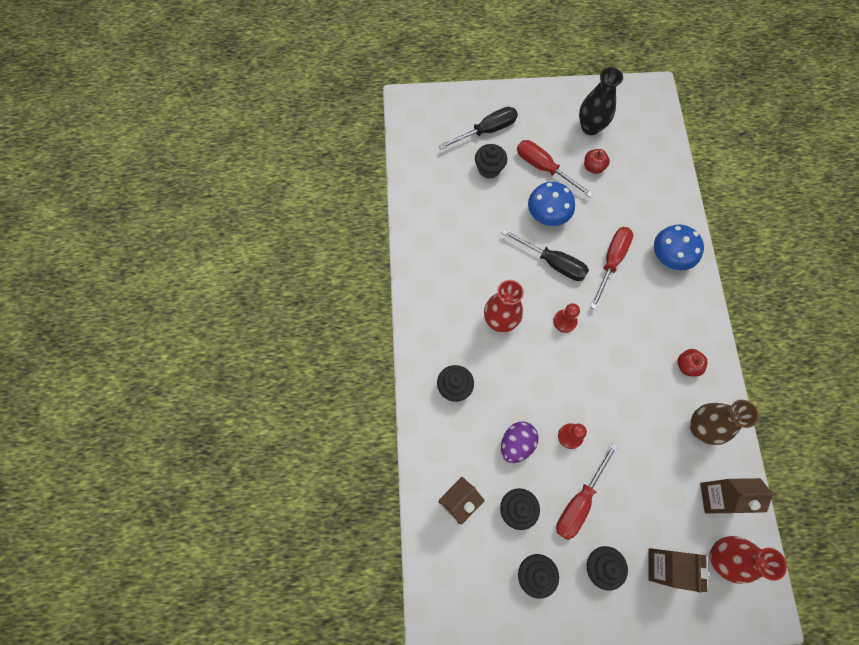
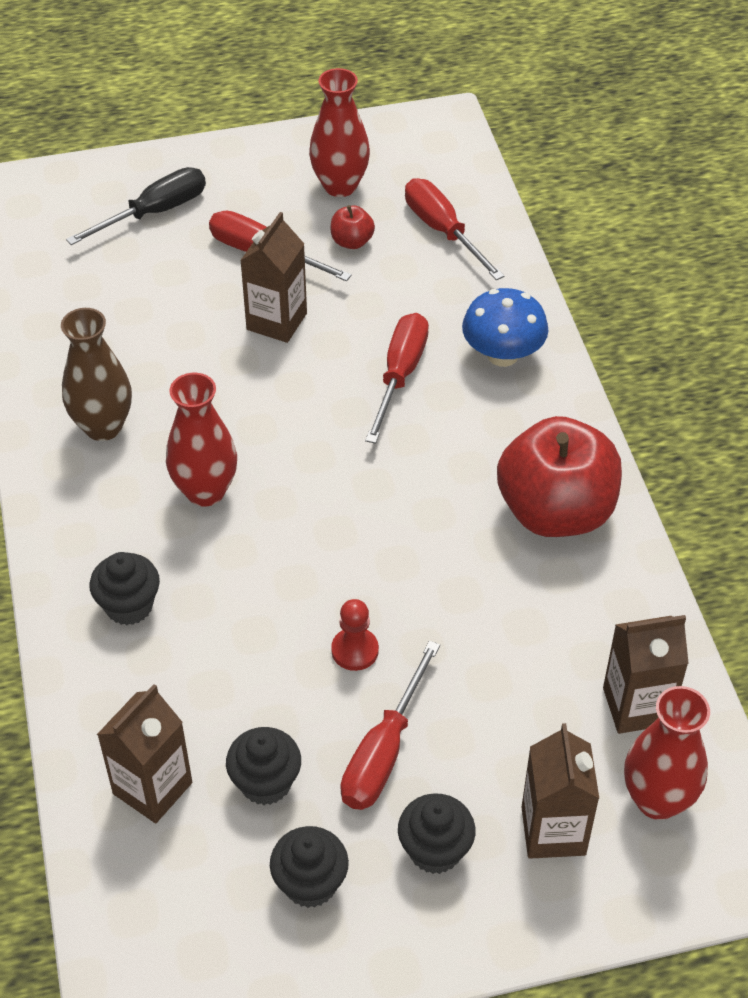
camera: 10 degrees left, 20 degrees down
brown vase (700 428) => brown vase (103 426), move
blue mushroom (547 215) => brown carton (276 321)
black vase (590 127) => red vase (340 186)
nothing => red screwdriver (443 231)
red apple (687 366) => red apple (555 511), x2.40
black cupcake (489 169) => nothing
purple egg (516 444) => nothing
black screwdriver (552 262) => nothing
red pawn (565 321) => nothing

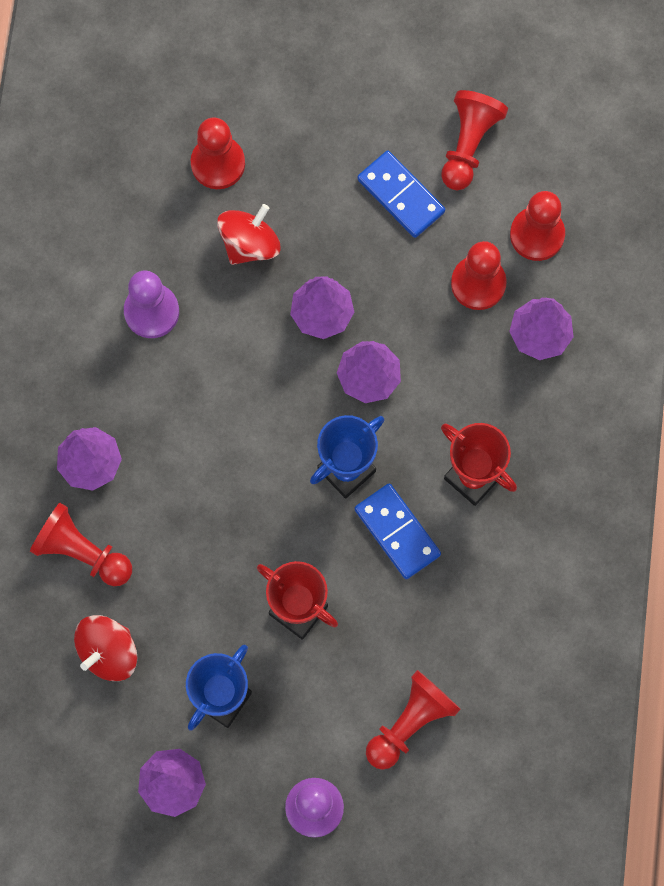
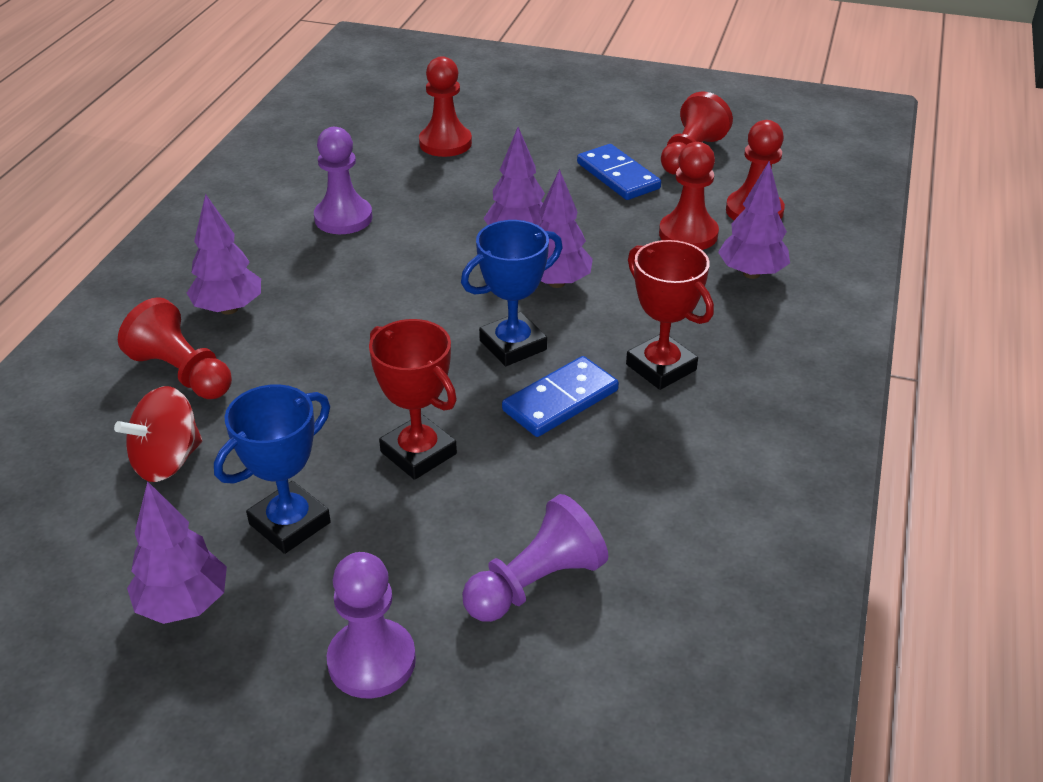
camera: 10 degrees right, 35 degrees down
red pawn (410 723) => purple pawn (535 583)
blue domino (397 532) => blue domino (560 400), 75 degrees clockwise
red spinning top (249 244) => nothing

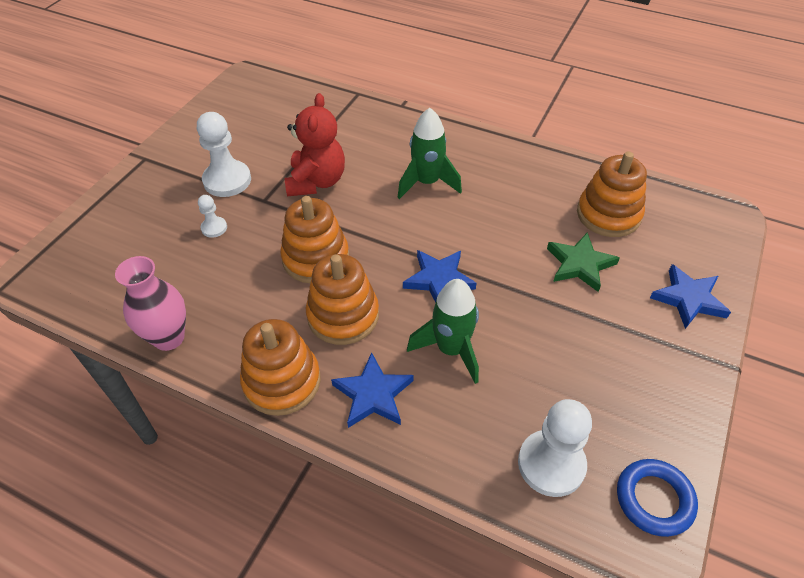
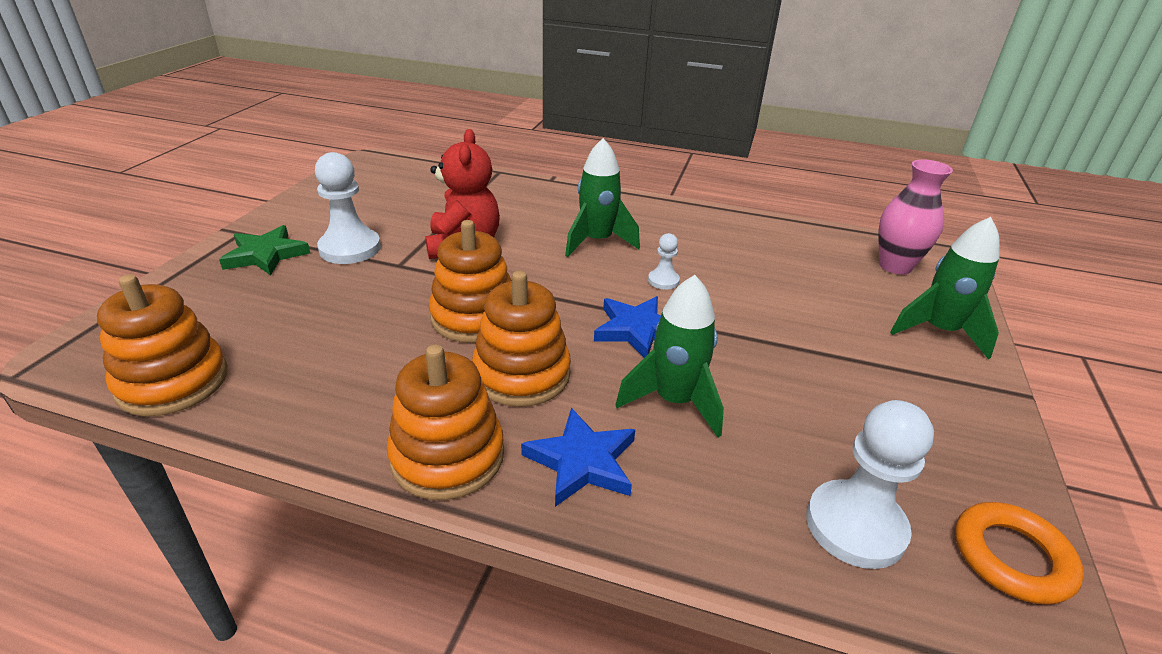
camera: 10 degrees left, 15 degrees down
orange stacking toy (608 214) => orange stacking toy (173 382), move
green star (580 264) => green star (266 255), move
white pawn (214 228) => white pawn (663 281), move
pink vase (169 338) => pink vase (895 266), move
blue star (688 299) => green rocket (939 331)
blue ring (654 499) => orange ring (1011 557)

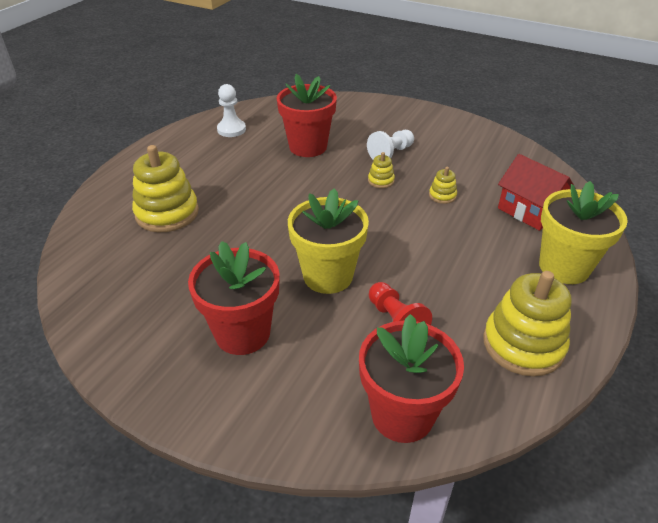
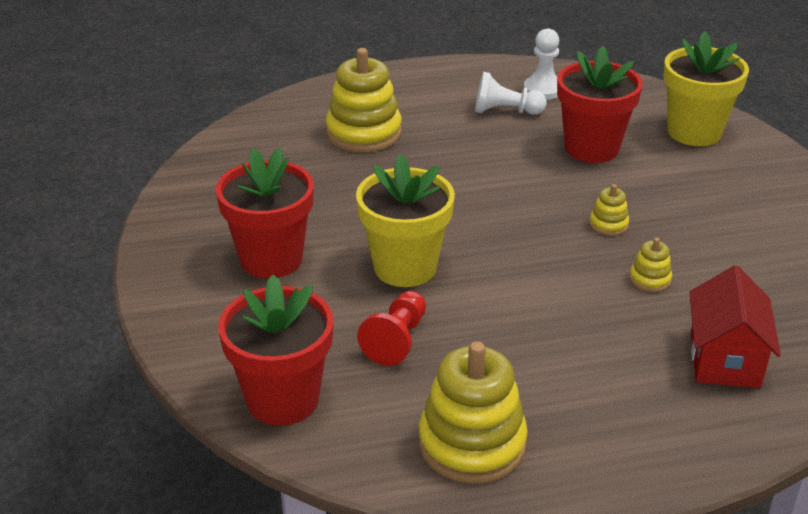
camera: 50 degrees right, 5 degrees down
white pawn (391 153) => white pawn (505 111), move
yellow flower pot (564 267) => yellow flower pot (694 132), move

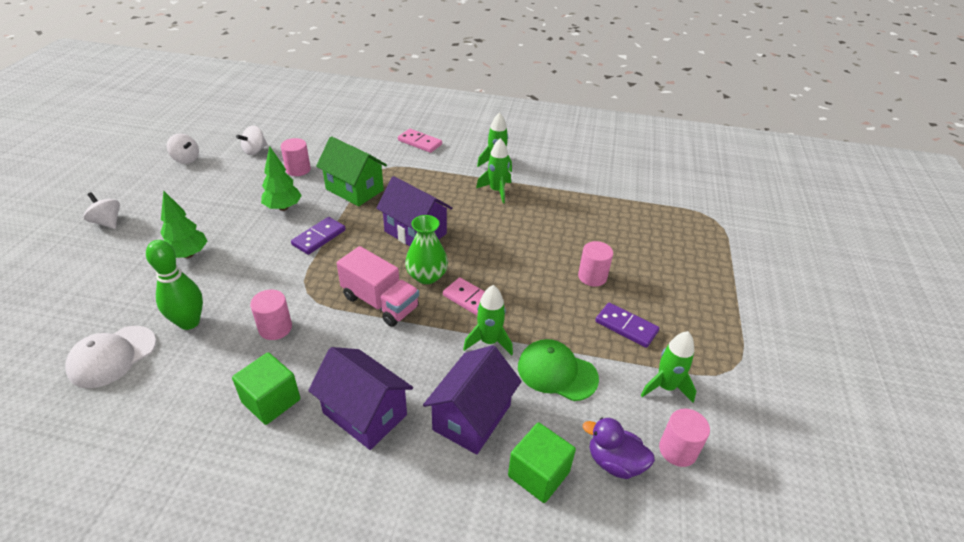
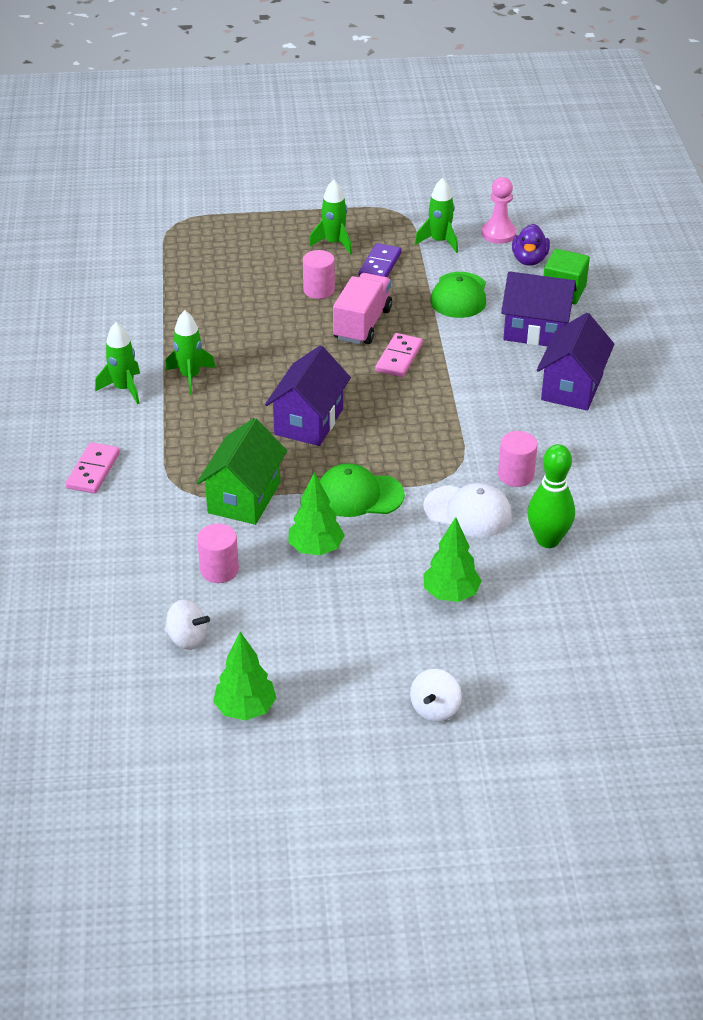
camera: 105 degrees left, 0 degrees up
white spinning top (186 159) => green tree (245 709)
green rocket (489 341) => green rocket (334 243), move
purple domino (319 237) => green cap (359 495)
pink truck (380 302) => pink truck (362 324), move
white cap (112 356) => white cap (468 511), move
pink cylinder (677 450) => pink pawn (498 234)
green cube (271 401) => nothing
green vase (427 276) => nothing

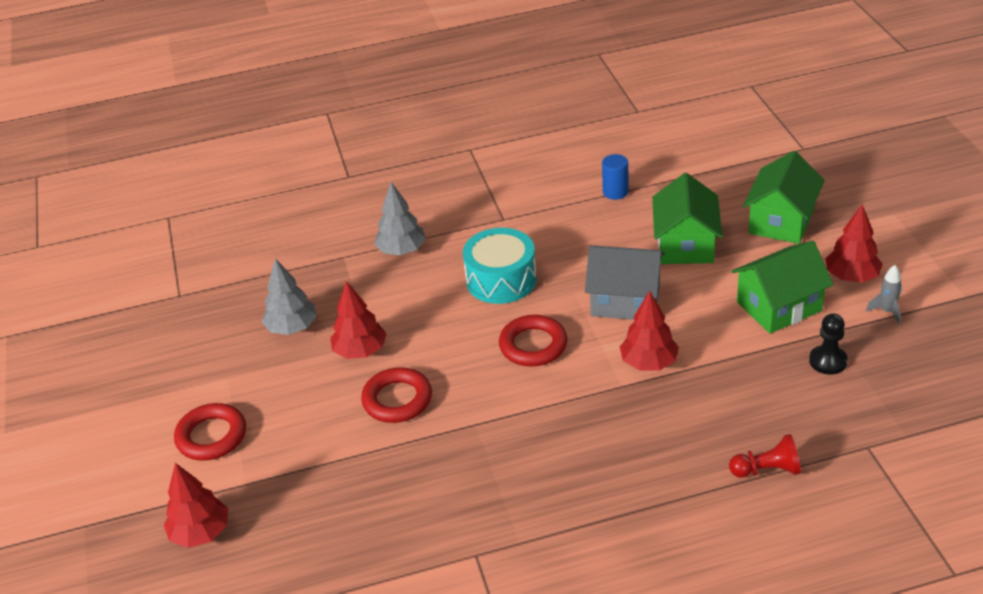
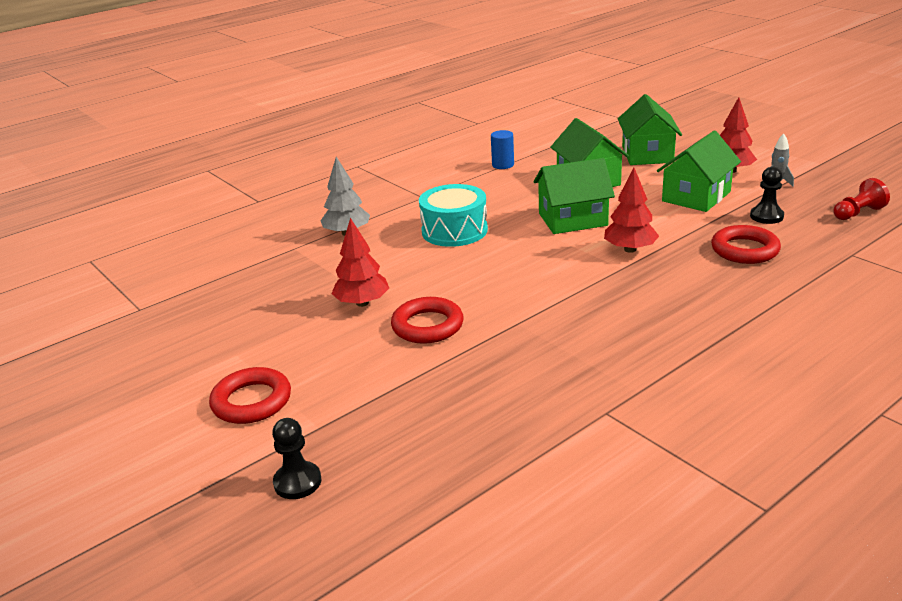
camera: 25 degrees left, 10 degrees down
red tree (201 533) => black pawn (297 482)
grey house (625 300) => green house (572 219)
red ring (533 345) => red ring (744 250), move
red pawn (767 470) => red pawn (858 213), move
grey tree (292 328) => nothing

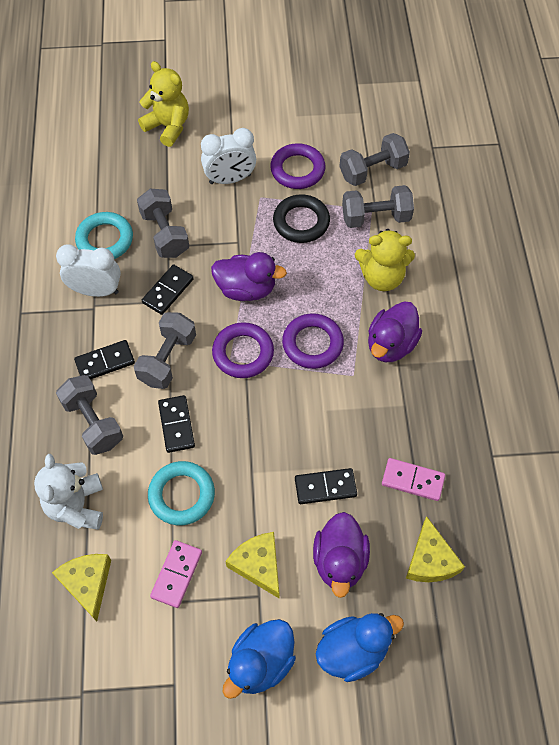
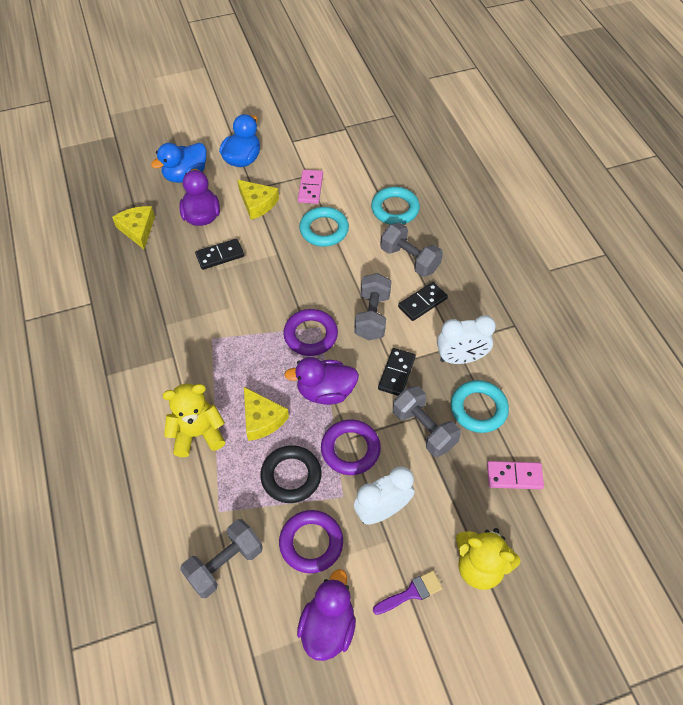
camera: 165 degrees right, 5 degrees down
yellow cheese (87 583) => yellow cheese (262 419), move
purple duck (391 345) => purple duck (328 627), move
purple ring (312 344) => purple ring (350 449), move
white teddy bear (76 506) => turquoise ring (395 209)
nothing => purple brush (411 593)
pink domino (412 480) => pink domino (514 476), move
black domino (176 425) => nothing
grey dumbbell (375 217) => nothing

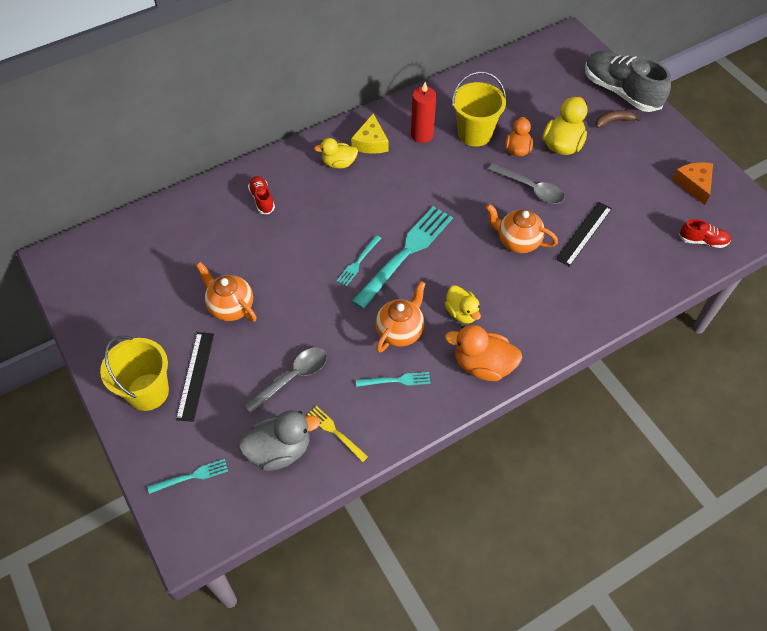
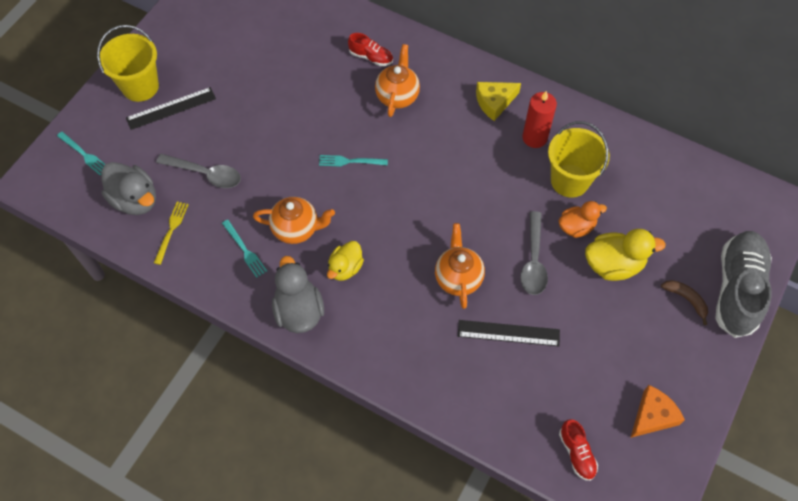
camera: 60 degrees right, 5 degrees up
orange duck (483 365) => grey duck (299 311)
red shoe (262 199) => red shoe (371 57), 75 degrees clockwise
orange teapot (230 307) => orange teapot (397 96), move
yellow duck (339 163) => nothing
turquoise fork (406 252) => nothing

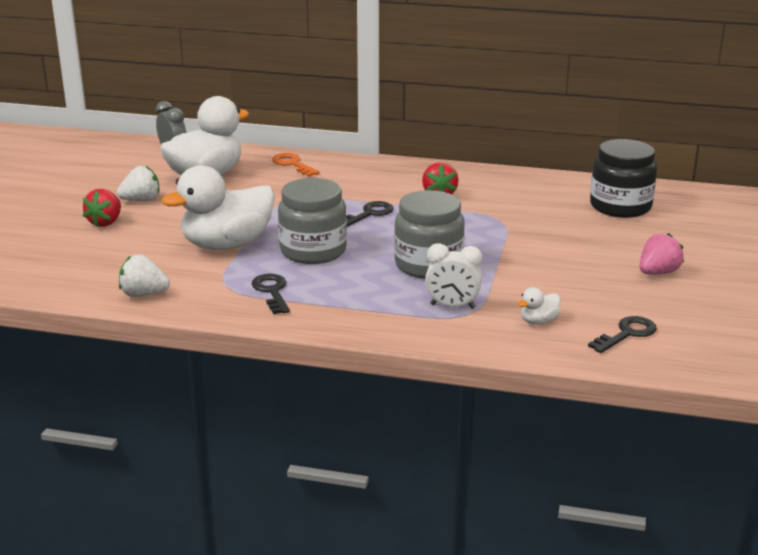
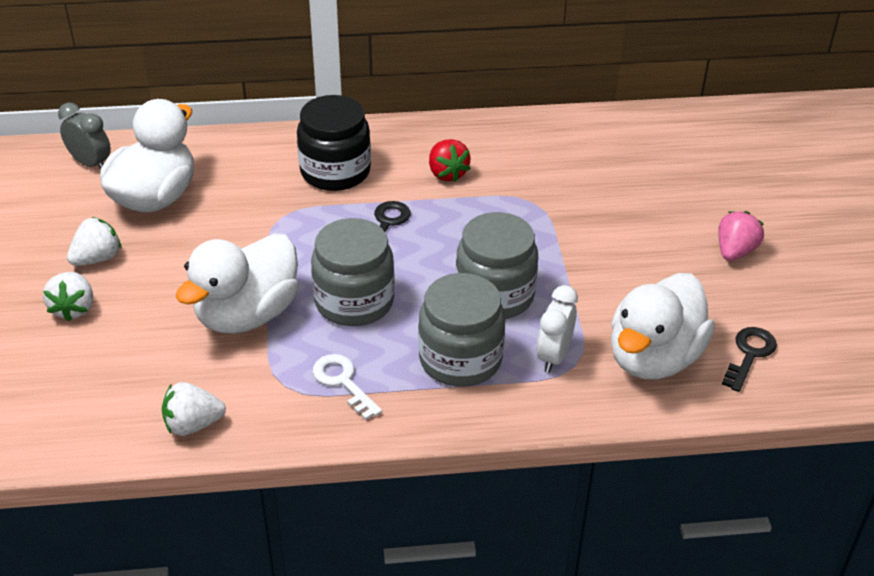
camera: 20 degrees left, 15 degrees up
red strawberry (105 222) => white strawberry (73 308)
black jar (620 206) => black jar (335 172), move
black key (272 291) => white key (343 382)
nothing => grey jar (460 359)
white clock (452 306) => white clock (554 356), 120 degrees clockwise
white duck (538 321) => white duck (653 358), x2.47
orange key (292 164) => nothing

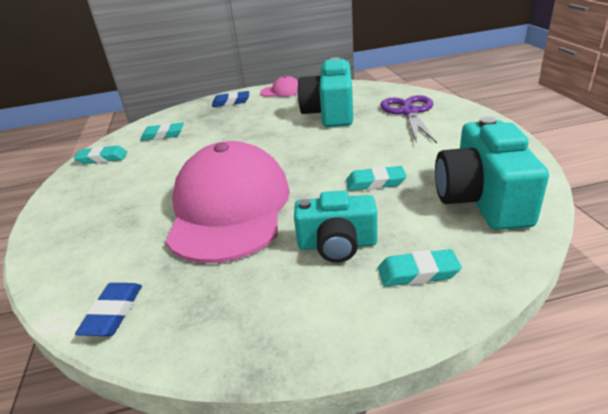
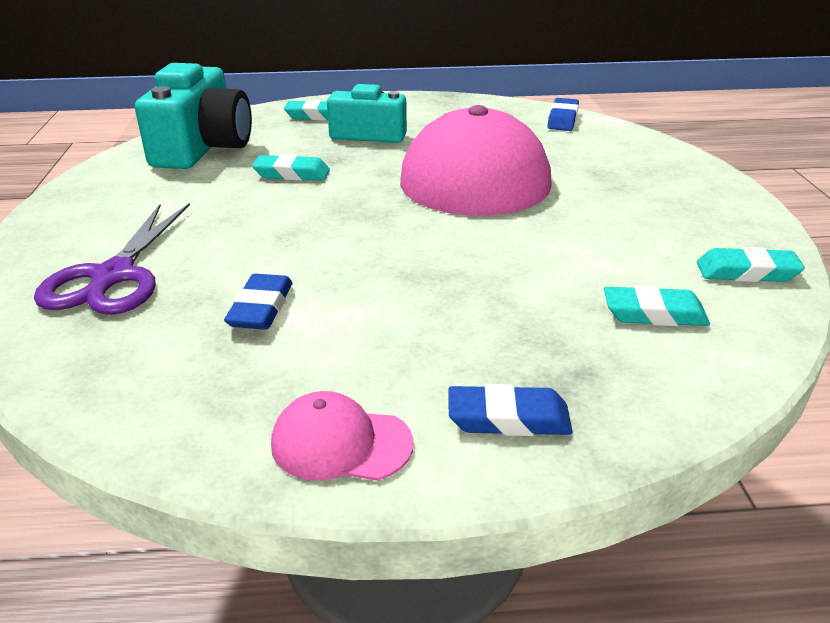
camera: 175 degrees left, 0 degrees up
turquoise camera (330 113) => blue eraser (261 308)

